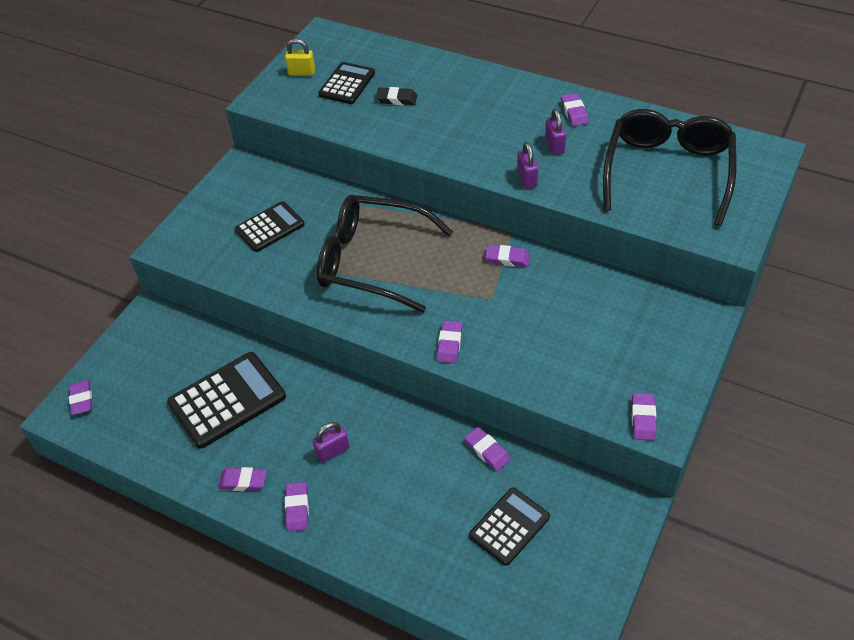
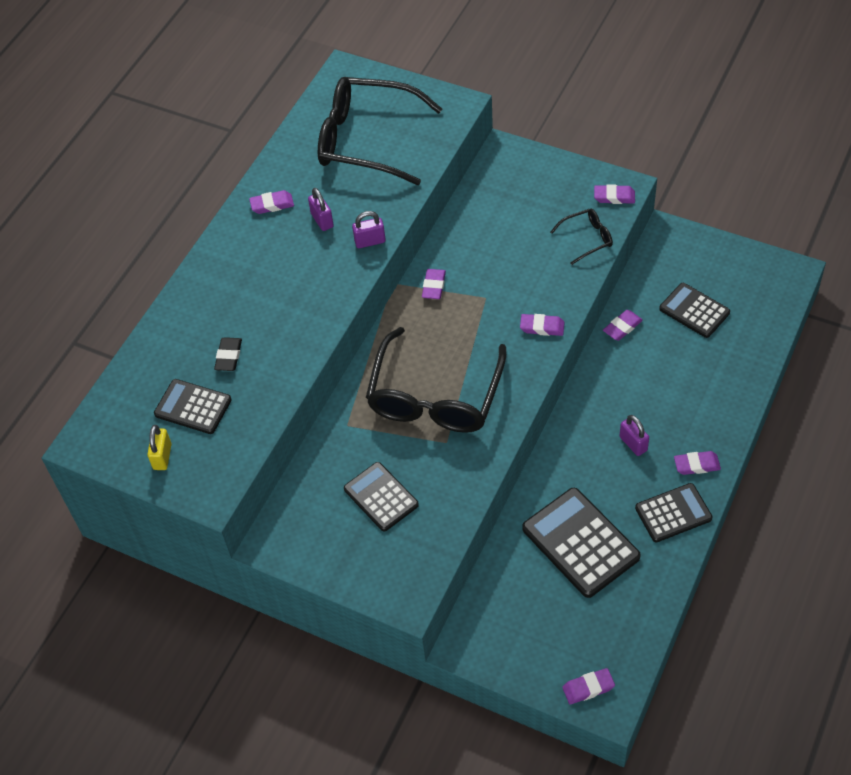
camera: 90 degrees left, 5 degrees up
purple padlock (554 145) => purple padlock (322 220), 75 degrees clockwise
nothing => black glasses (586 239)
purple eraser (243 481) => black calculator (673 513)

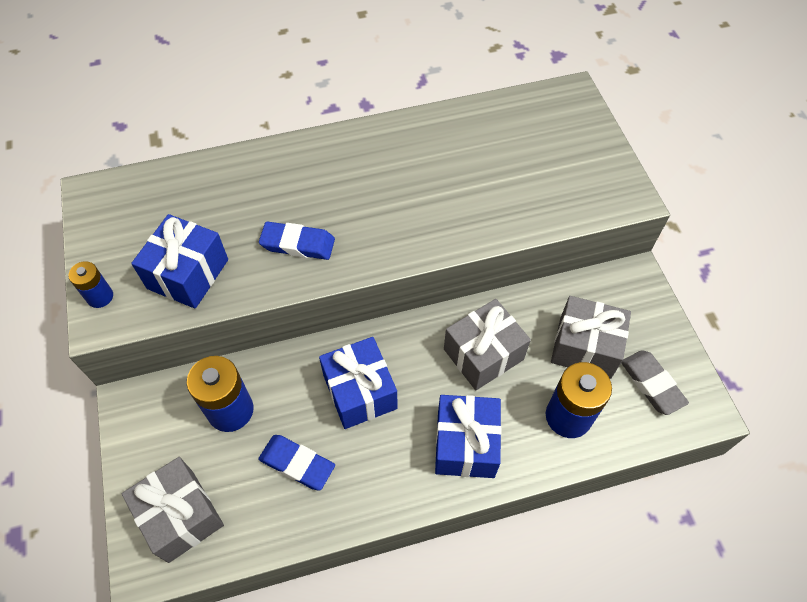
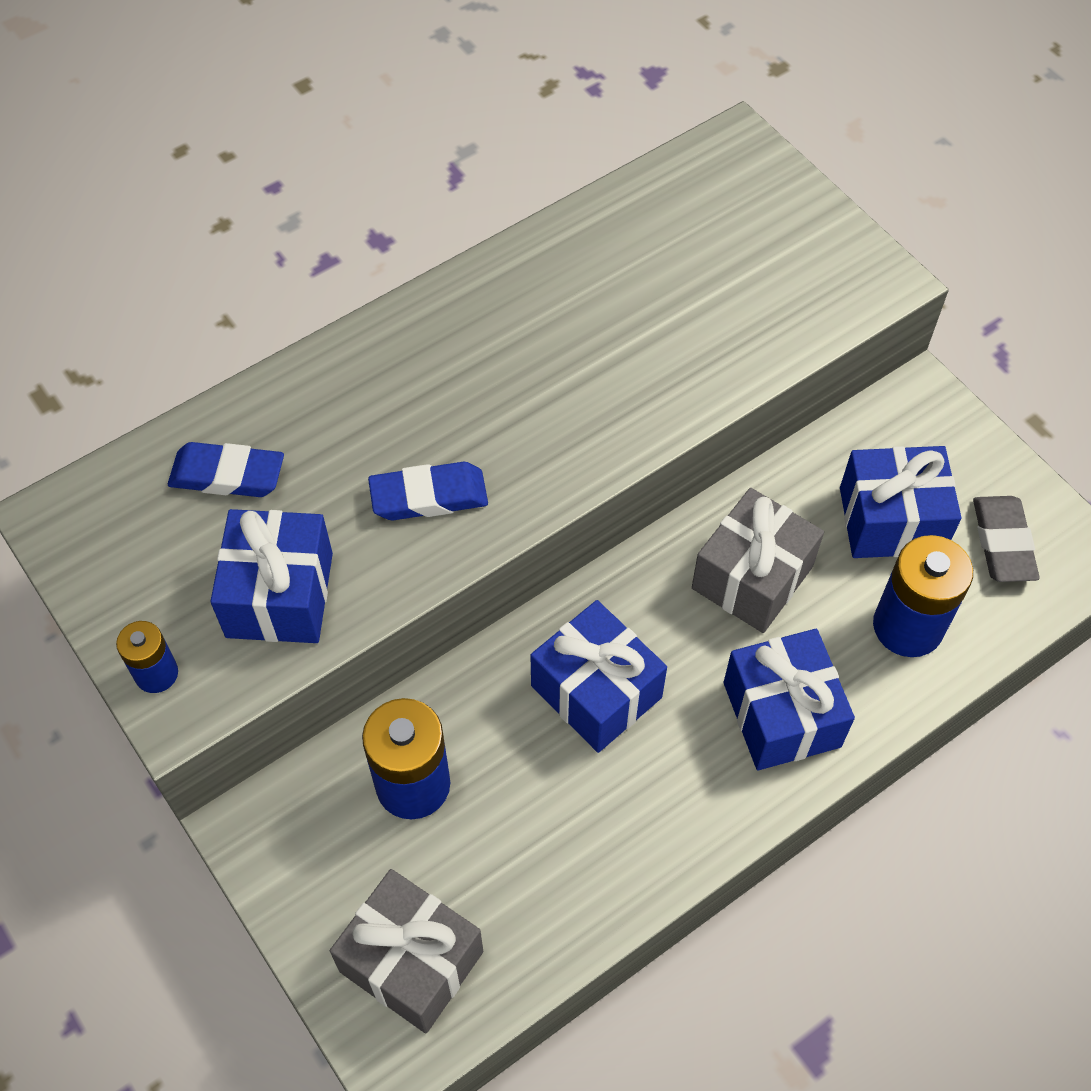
camera: 20 degrees left, 0 degrees up
blue eraser (297 464) => blue eraser (227 475), move
grey gift (585 347) => blue gift (891 520)
grey eraser (651 384) => grey eraser (1003 543), 45 degrees clockwise

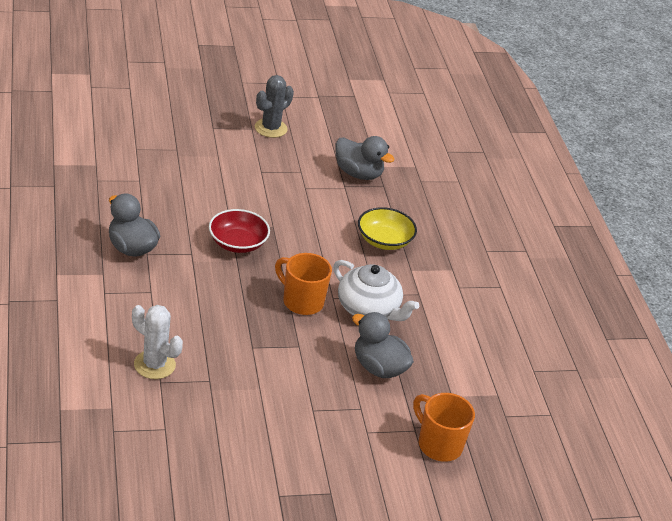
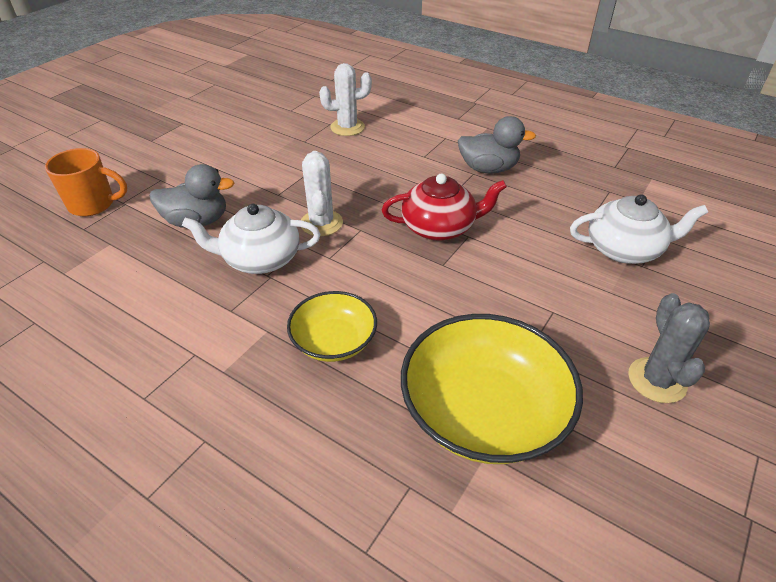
camera: 140 degrees right, 5 degrees up
orange mug (301 301) => white cactus (321 223)
red bowl (237 243) => red teapot (439 227)
grey duck (358 174) => yellow bowl (483 412)
nothing => white teapot (624 249)

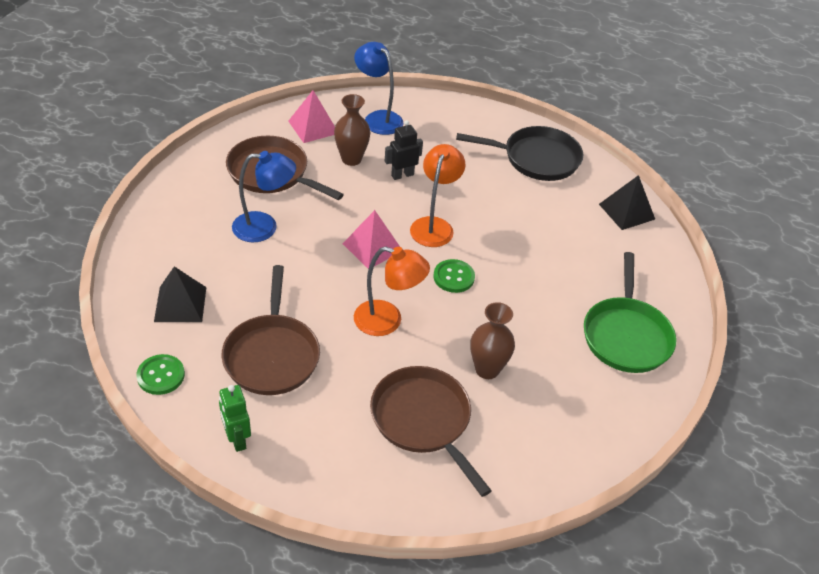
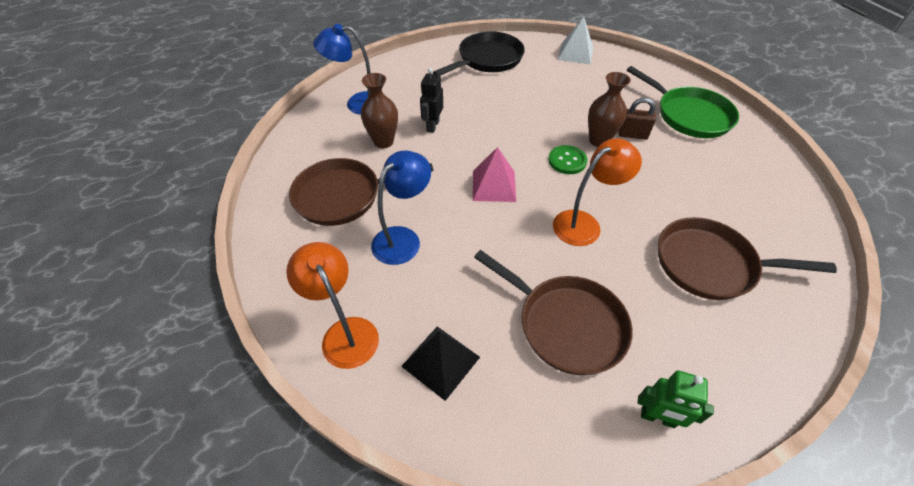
camera: 45 degrees left, 5 degrees up
orange lamp (434 225) => orange lamp (345 332), move
black pyramid (627 211) => white pyramid (575 53)
brown vase (487 369) => brown vase (599 141), move
nothing => brown padlock (632 135)
green button (161 375) => nothing
pink pyramid (313 127) => nothing

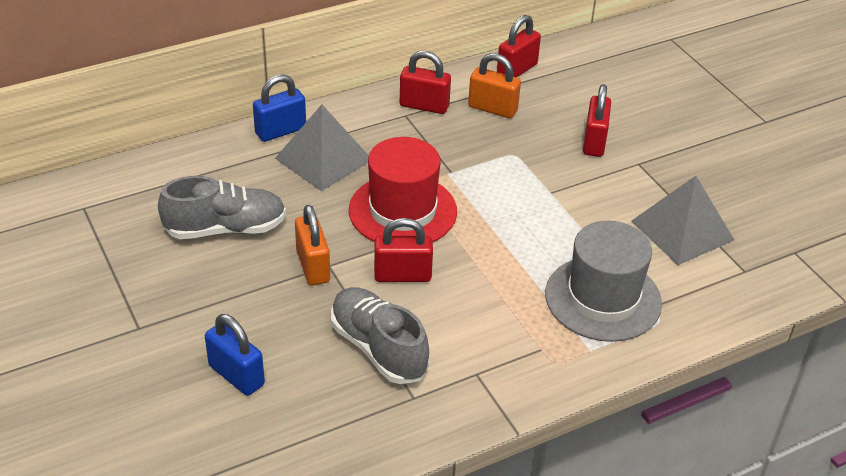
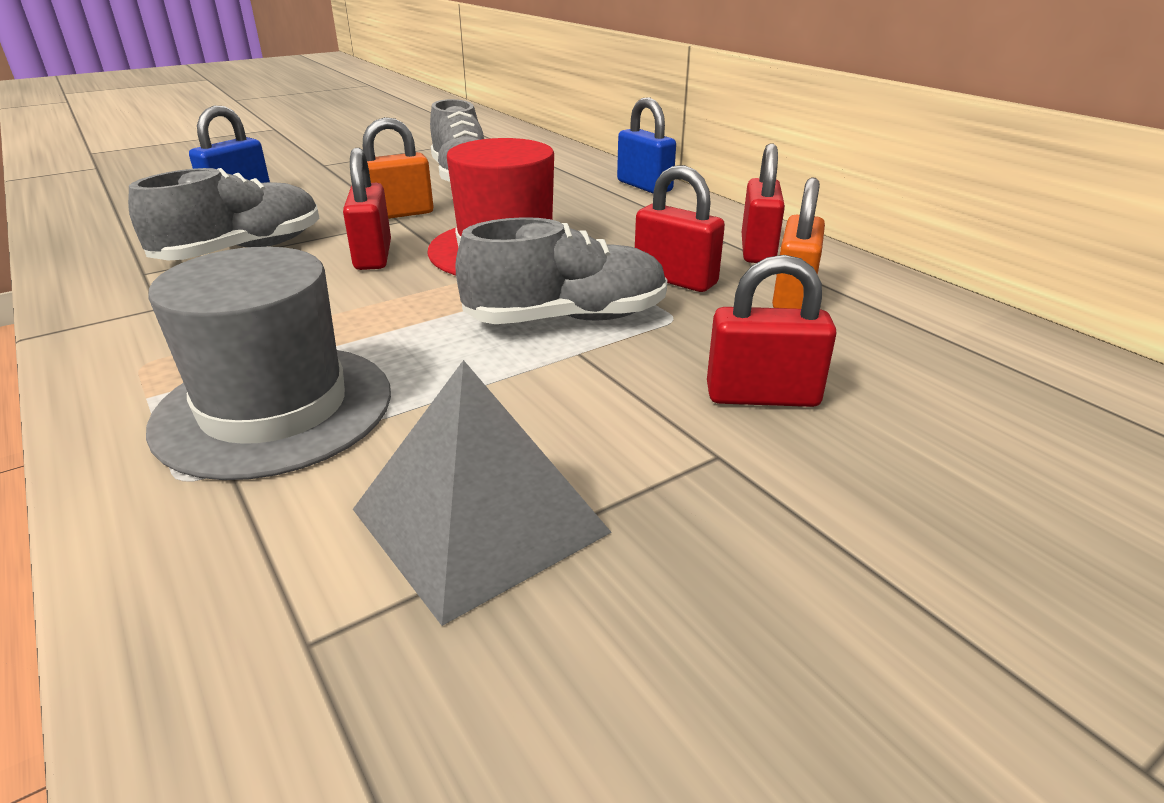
camera: 85 degrees right, 10 degrees down
nothing => grey shoe (567 319)
red padlock (517 70) => red padlock (675 279), move
grey pyramid (323 159) => nothing

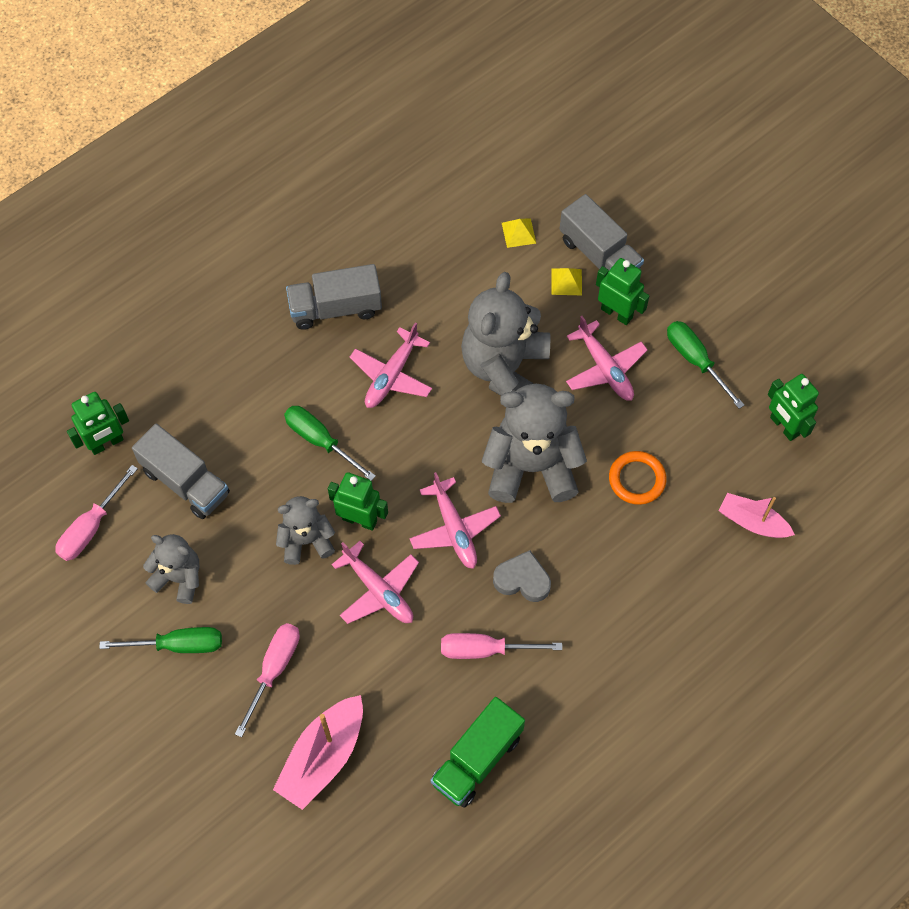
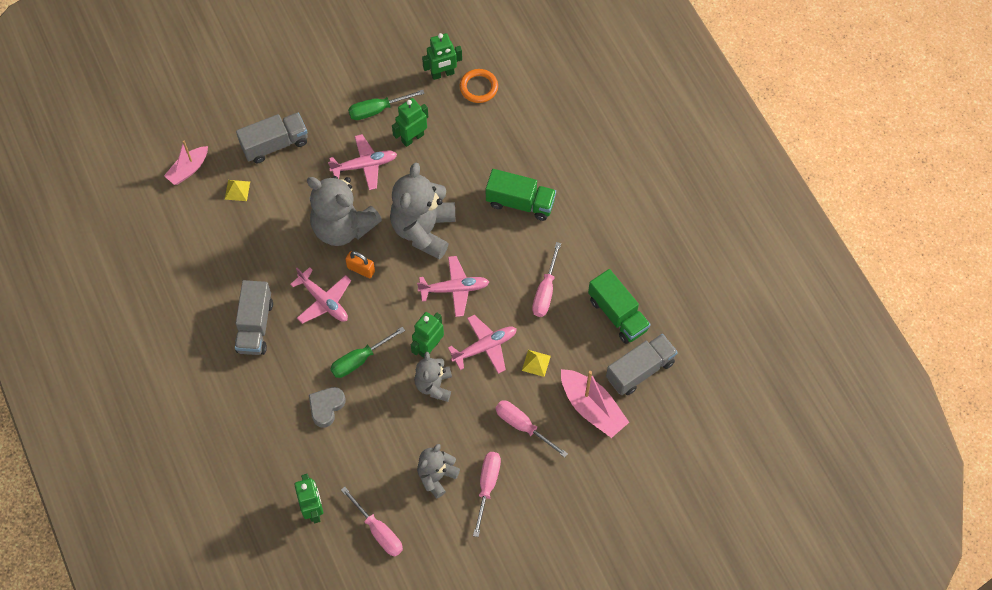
camera: 75 degrees left, 0 degrees up
pink boat (752 522) => pink boat (188 169), move
grey heart (522 580) => grey heart (326 407), move
nothing => orange padlock (361 269)
green robot (616 313) => green robot (412 138), move
orange ring (637 479) => orange ring (478 87), move
green screwdriver (178 645) => pink screwdriver (487 486)
nothing => green truck (520 202)
yellow pyramid (566 281) => yellow pyramid (536 363), move
grey truck (186 482) => grey truck (640 370), move

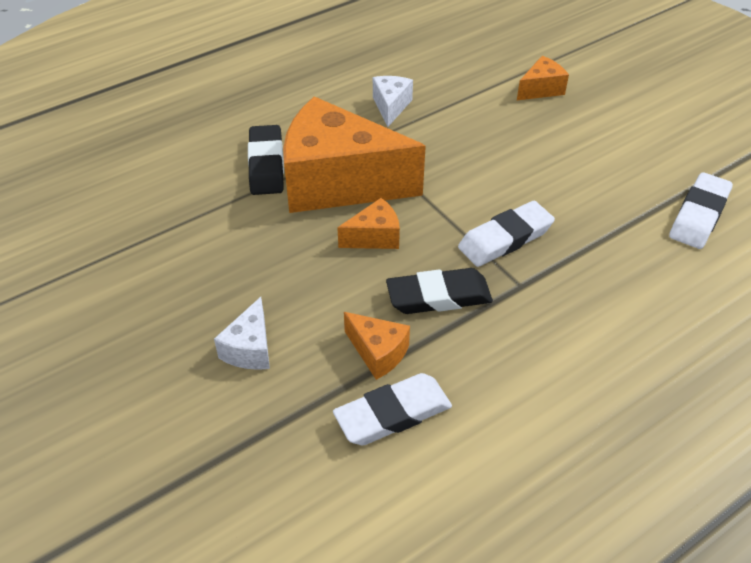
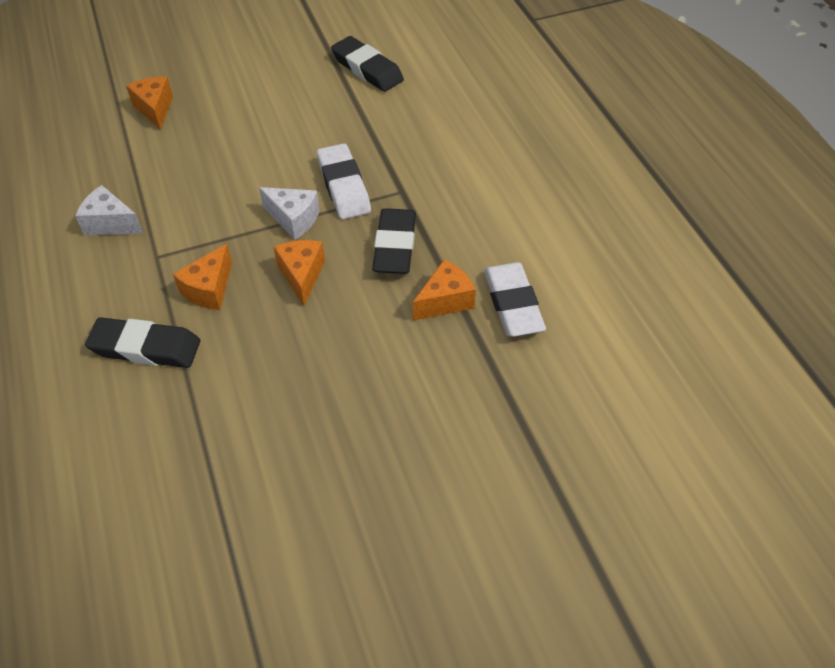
camera: 75 degrees left, 5 degrees up
orange cheese (338 183) => orange cheese (209 289), x0.43
white cheese (250 349) => white cheese (294 219), move
white eraser (699 215) => black eraser (367 69)

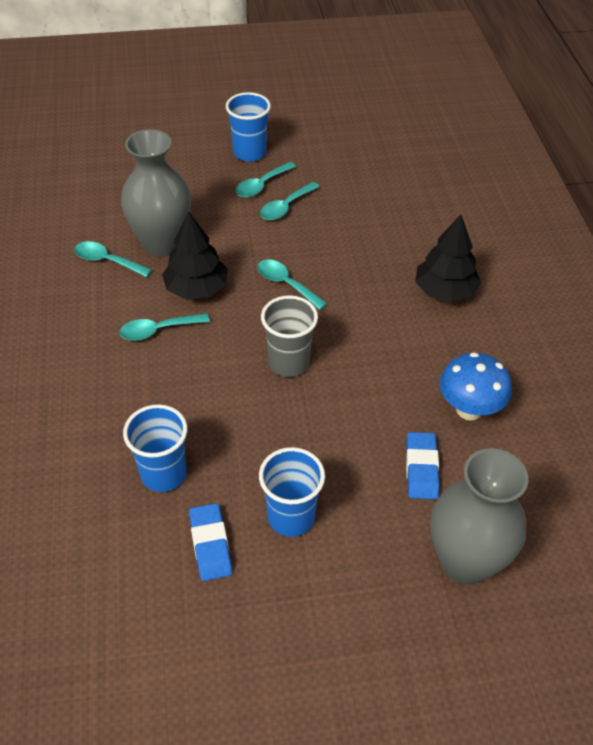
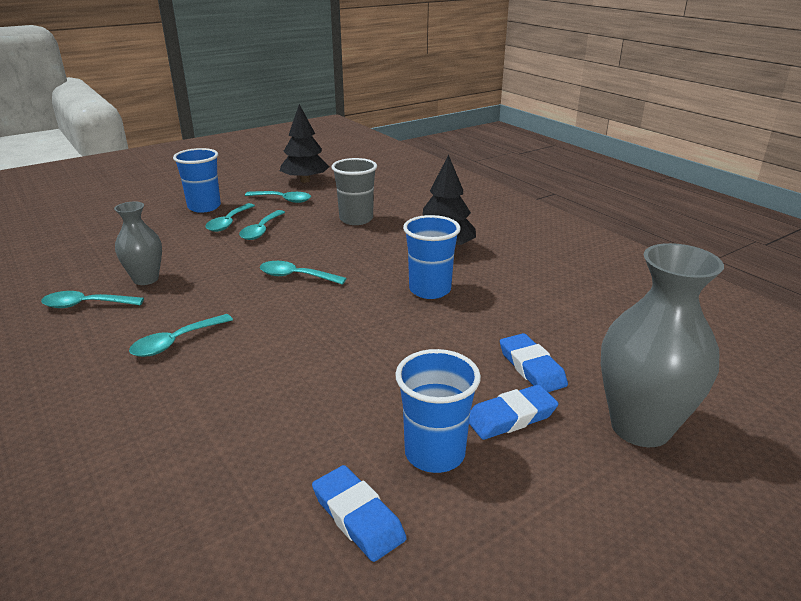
camera: 25 degrees left, 20 degrees down
grey vase (162 244) => grey vase (146 279), x0.59
nothing => turquoise spoon (283 200)
black tree (196 289) => black tree (305 180), move
grey cup (288 362) => grey cup (356 219), move
blue cup (163 474) => blue cup (430 290), move
nothing => blue eraser (511 417)
blue mushroom (469 409) => nothing

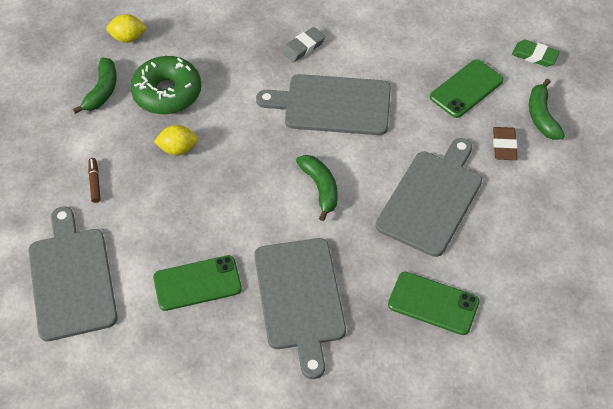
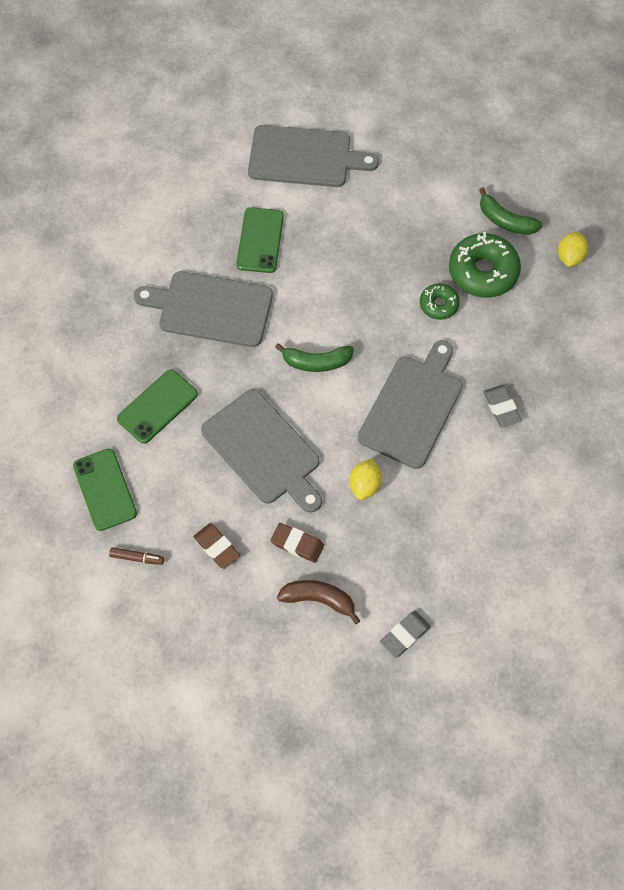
camera: 110 degrees right, 10 degrees up
green phone (466 89) => green phone (104 489), move
brown marker (95 182) => brown marker (137 558), move
nothing => brown eraser (217 547)
green banana (542 116) => brown banana (318 599)
yellow lemon (178 149) => yellow lemon (365 485), move
green eraser (534 56) => grey eraser (405 635)
nothing => green donut (438 305)

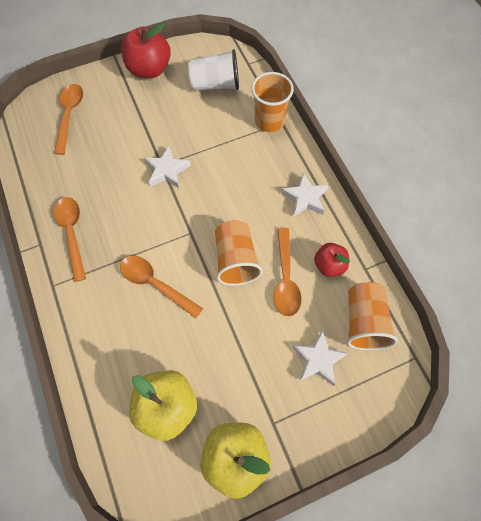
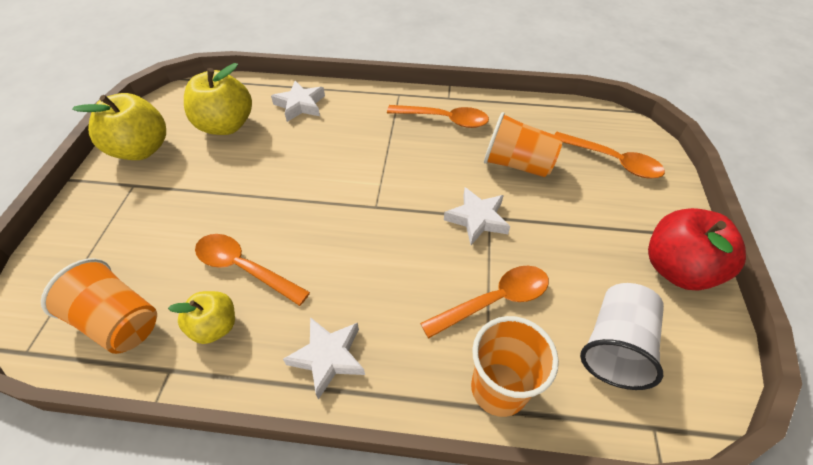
camera: 120 degrees right, 15 degrees down
red apple (329 265) => yellow apple (215 326)
white star (318 360) => white star (300 105), move
orange spoon (155 284) => orange spoon (494 301), move
orange cup (236 260) => orange cup (517 164), move

